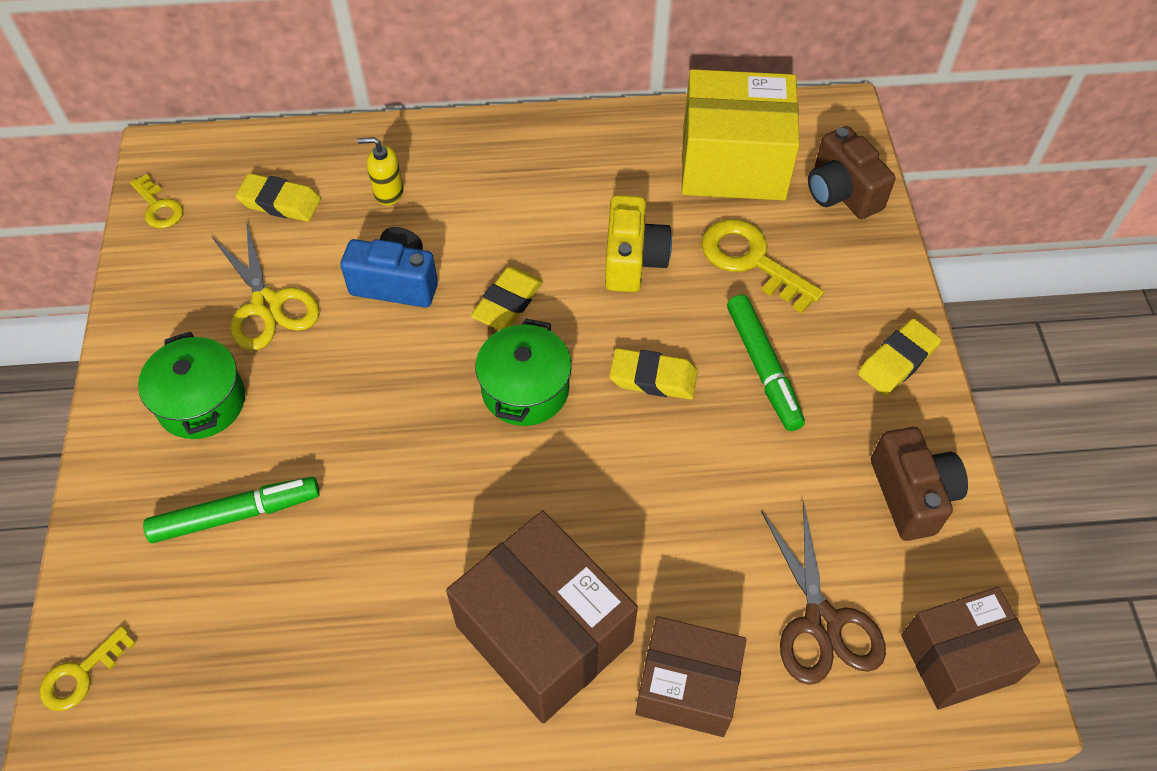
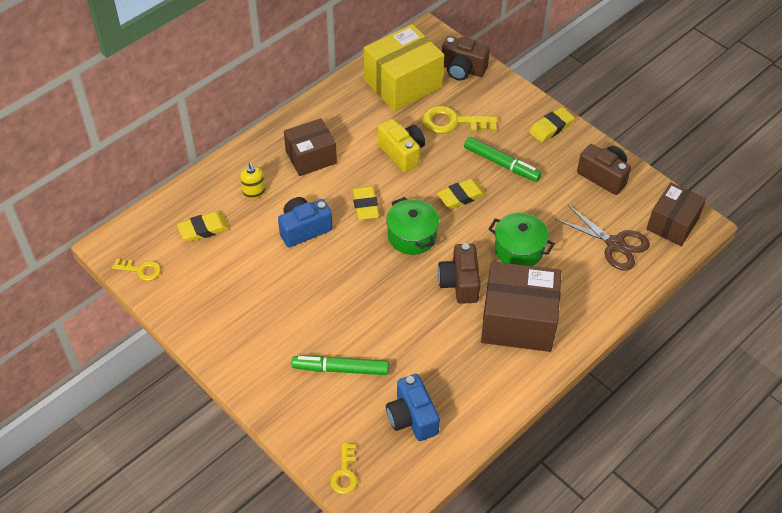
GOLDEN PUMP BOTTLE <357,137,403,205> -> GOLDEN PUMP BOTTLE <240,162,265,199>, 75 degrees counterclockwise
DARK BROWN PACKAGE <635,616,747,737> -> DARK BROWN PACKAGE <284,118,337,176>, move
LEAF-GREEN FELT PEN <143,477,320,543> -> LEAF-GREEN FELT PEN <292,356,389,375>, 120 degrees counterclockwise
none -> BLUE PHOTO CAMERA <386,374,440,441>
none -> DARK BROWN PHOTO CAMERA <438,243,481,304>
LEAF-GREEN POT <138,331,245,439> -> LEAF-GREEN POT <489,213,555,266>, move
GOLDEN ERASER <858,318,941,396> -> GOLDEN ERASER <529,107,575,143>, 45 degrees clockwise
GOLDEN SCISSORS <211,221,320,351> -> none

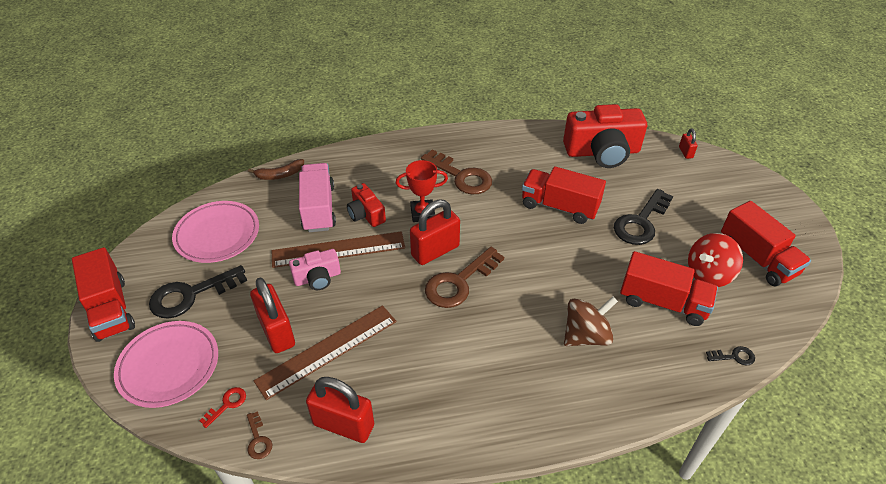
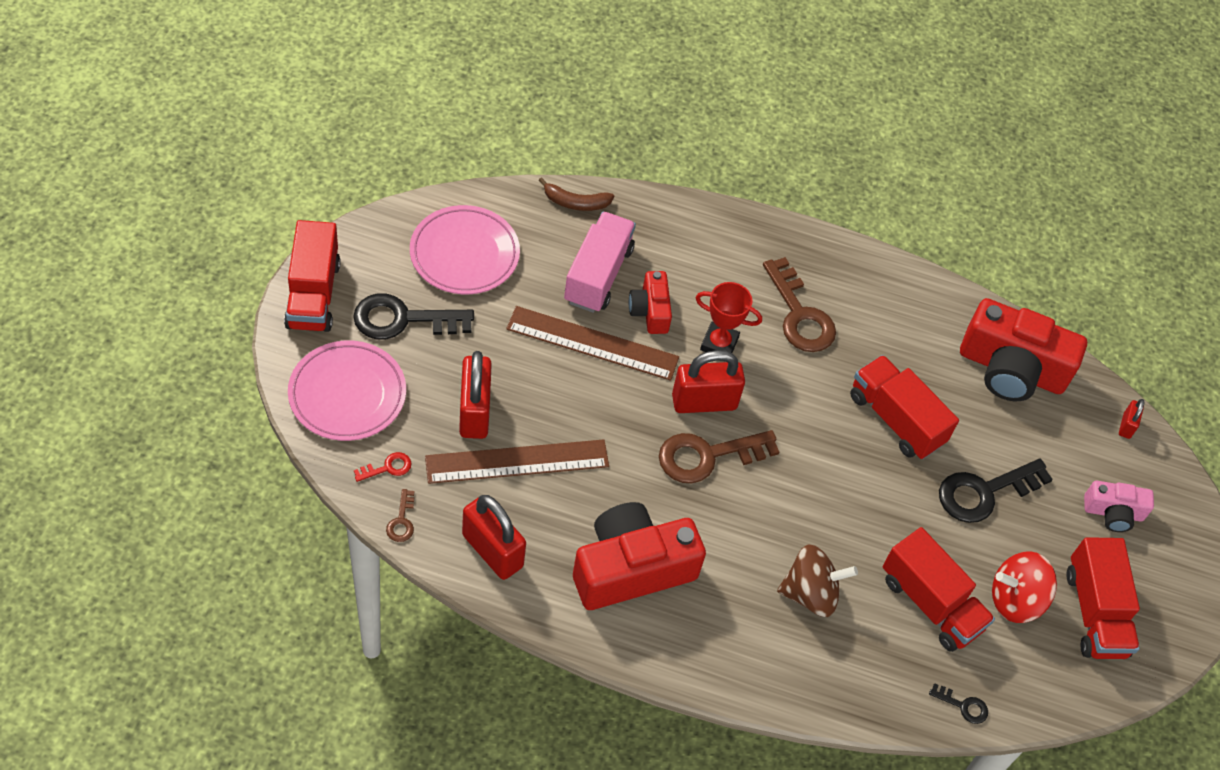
none -> RED PHOTO CAMERA <573,502,706,610>
ROSY PHOTO CAMERA <289,249,341,290> -> ROSY PHOTO CAMERA <1084,481,1154,532>, move

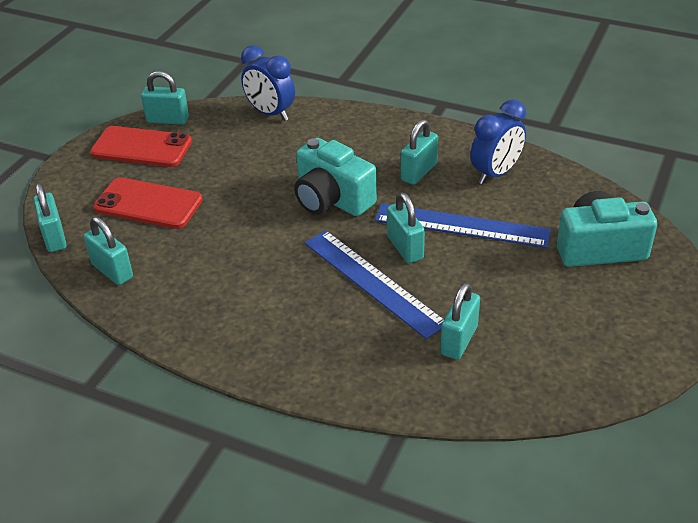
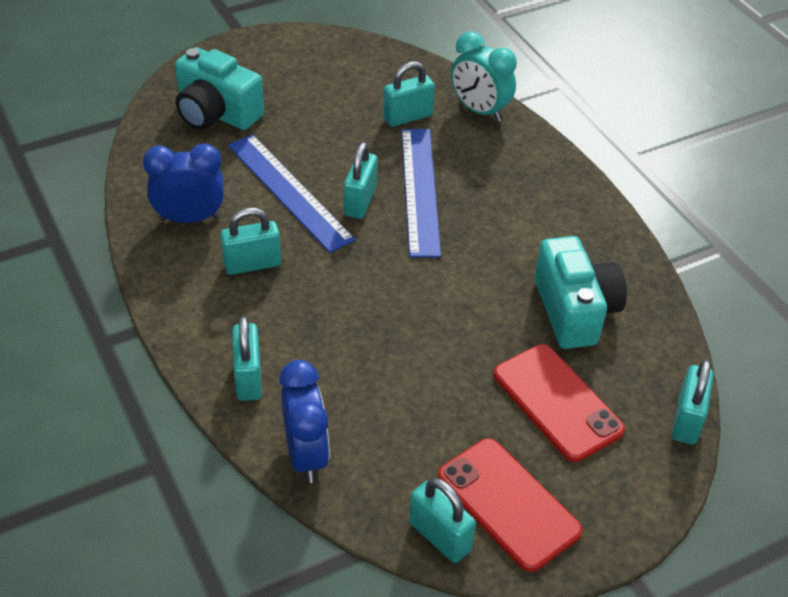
TURQUOISE SMALL LOCK <84,217,133,285> -> TURQUOISE SMALL LOCK <232,316,262,401>, move
none -> TURQUOISE ALARM CLOCK <451,31,517,122>
TURQUOISE PHOTO CAMERA <294,138,377,216> -> TURQUOISE PHOTO CAMERA <535,236,627,349>, move

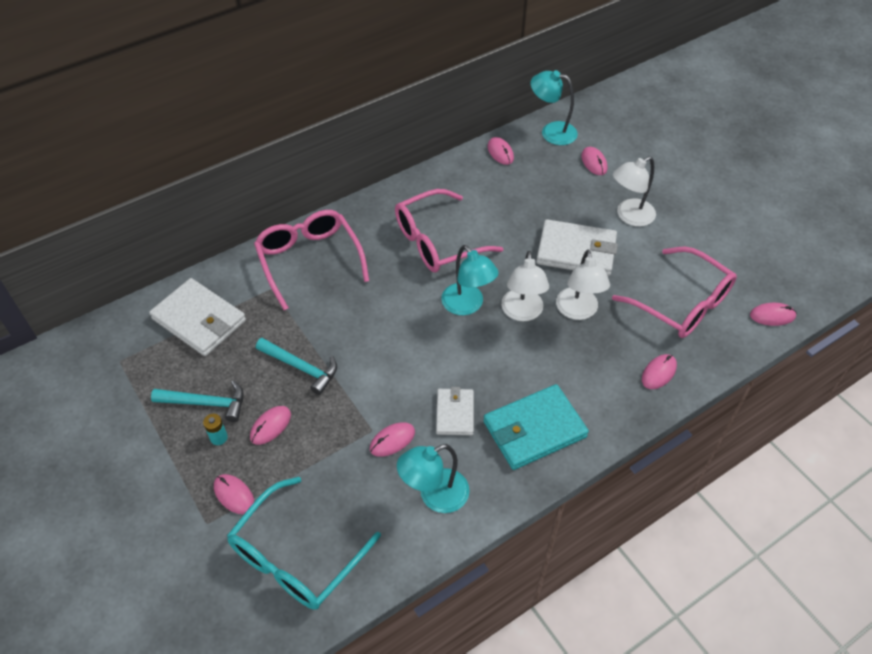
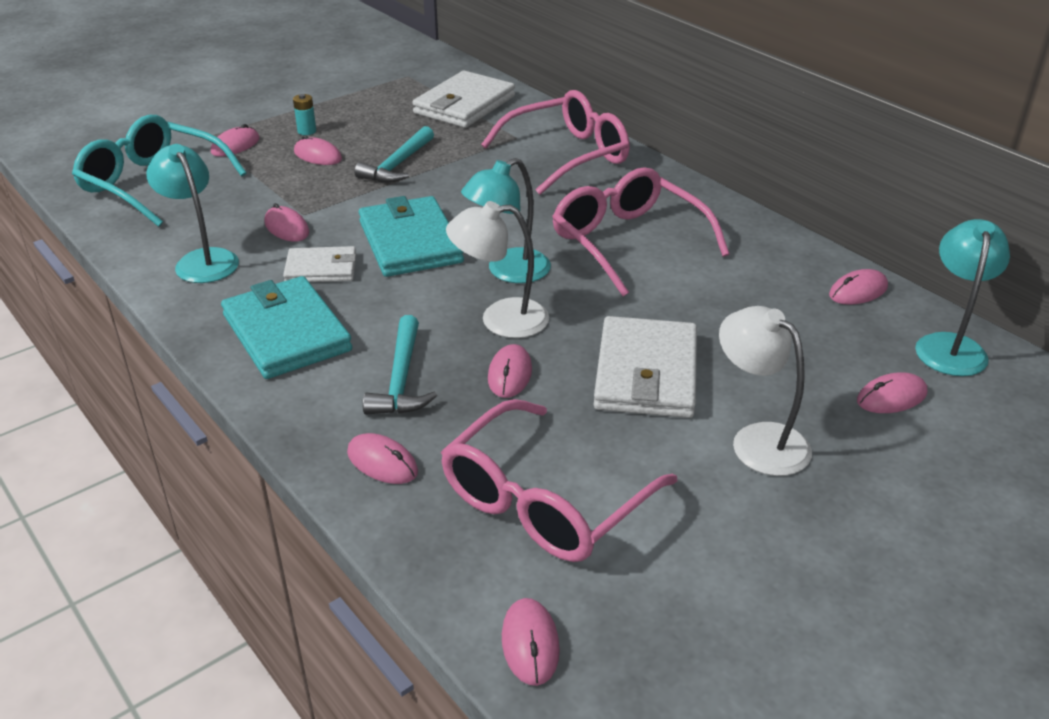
none -> TURQUOISE CARD WALLET <359,196,464,277>
TURQUOISE HAMMER <151,381,244,422> -> TURQUOISE HAMMER <363,315,437,415>, move
SNOW-WHITE LAMP <556,250,610,320> -> ROSY PC MOUSE <488,344,532,398>

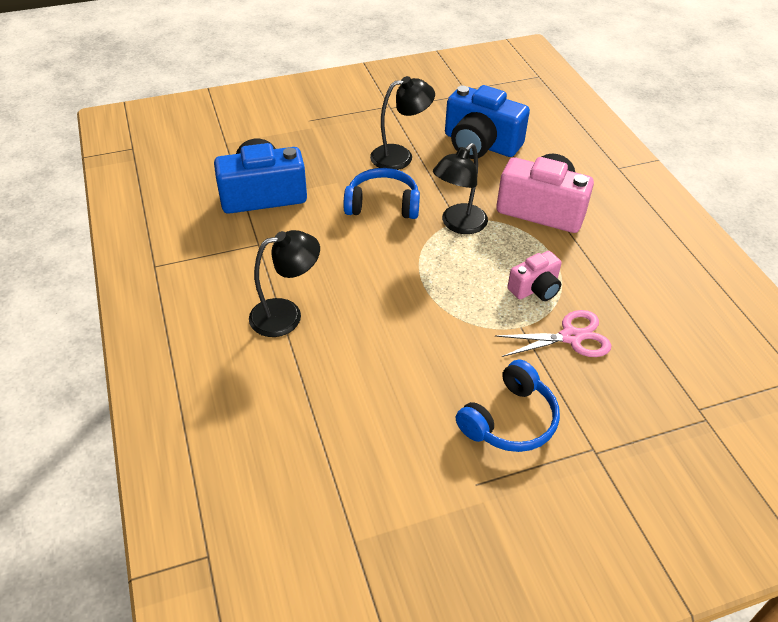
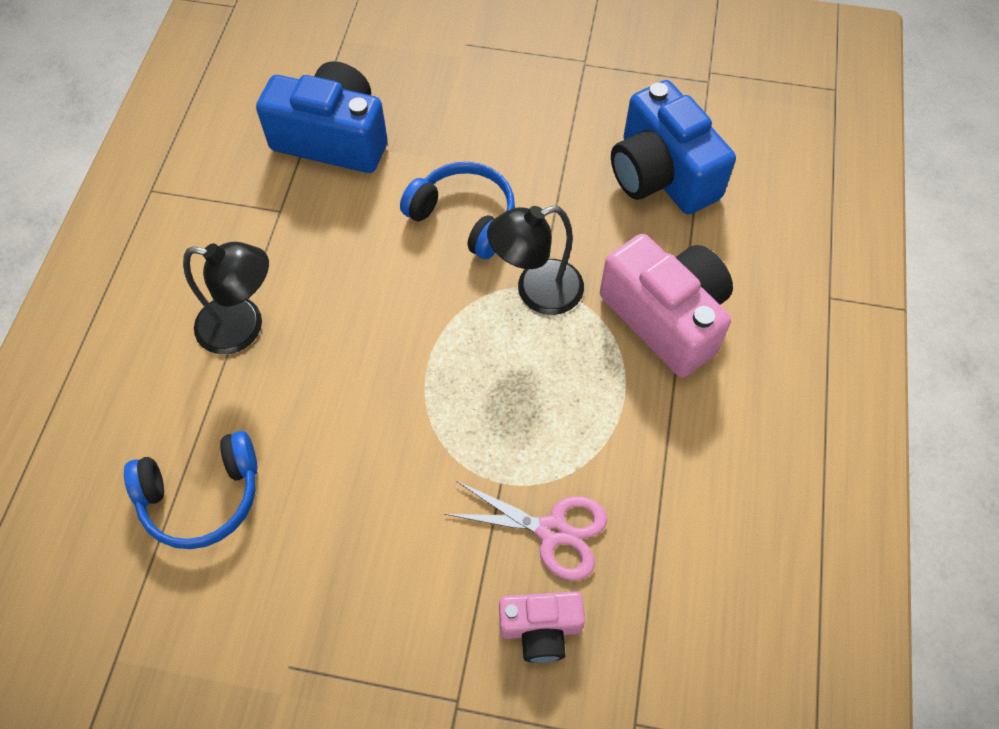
BLUE HEADSET <456,359,560,452> -> BLUE HEADSET <124,431,257,549>, move
ROSY PHOTO CAMERA <507,251,562,301> -> ROSY PHOTO CAMERA <499,591,585,663>, move
EBONY LAMP <370,76,435,170> -> none

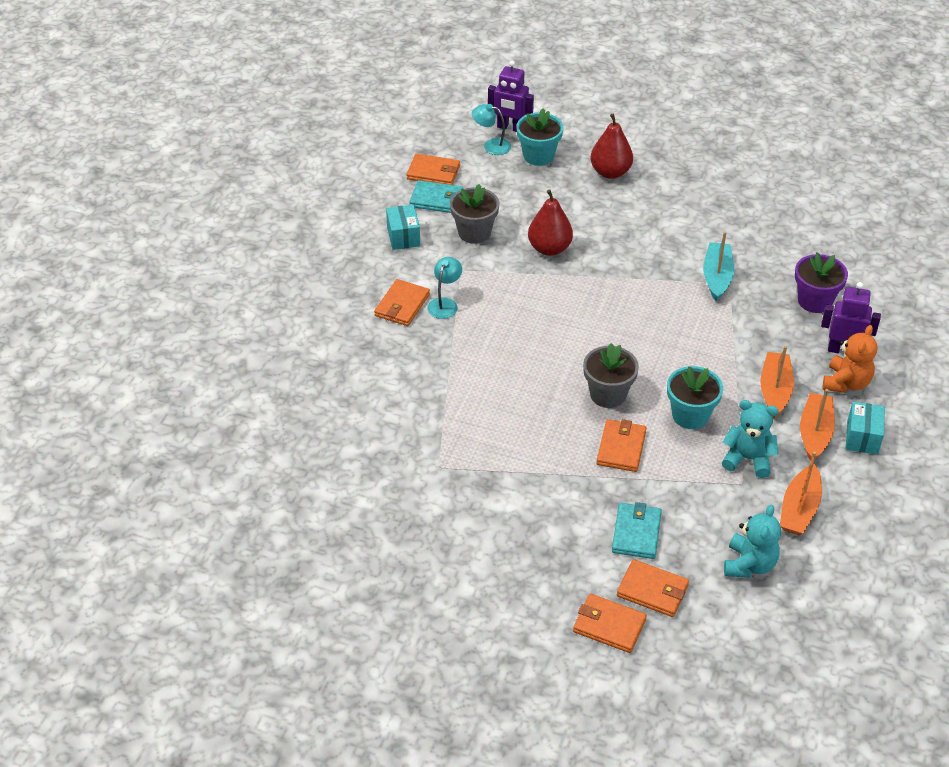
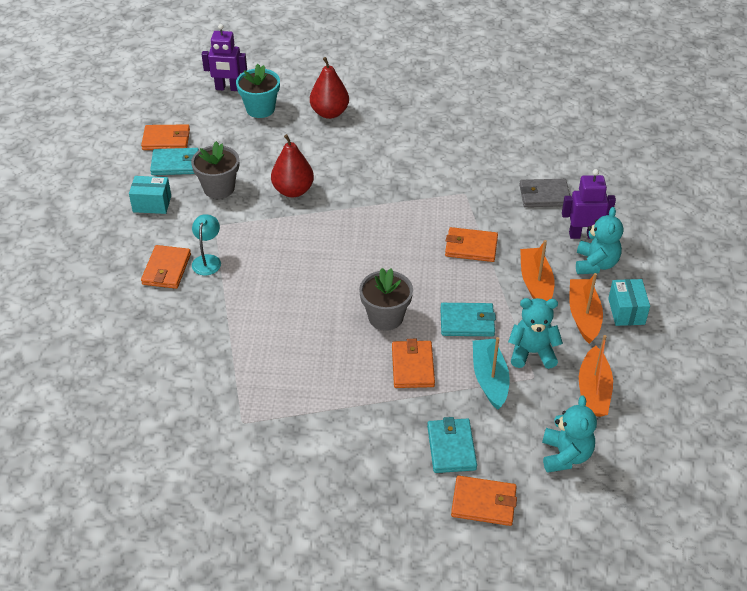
TURQUOISE PACKAGE <386,205,420,250> -> TURQUOISE PACKAGE <129,176,171,214>, 60 degrees counterclockwise
TURQUOISE PLANT POT <667,366,723,429> -> TURQUOISE CARD WALLET <440,303,496,336>
ORANGE CARD WALLET <573,594,647,653> -> ORANGE CARD WALLET <445,227,498,262>, move
TURQUOISE SAILBOAT <703,232,734,301> -> TURQUOISE SAILBOAT <473,337,510,410>, move
VIOLET PLANT POT <795,253,848,313> -> GRAY CARD WALLET <519,179,570,207>
ORANGE STUFFED BEAR <823,325,877,393> -> TURQUOISE STUFFED BEAR <576,207,623,274>
TURQUOISE LAMP <472,104,511,155> -> none

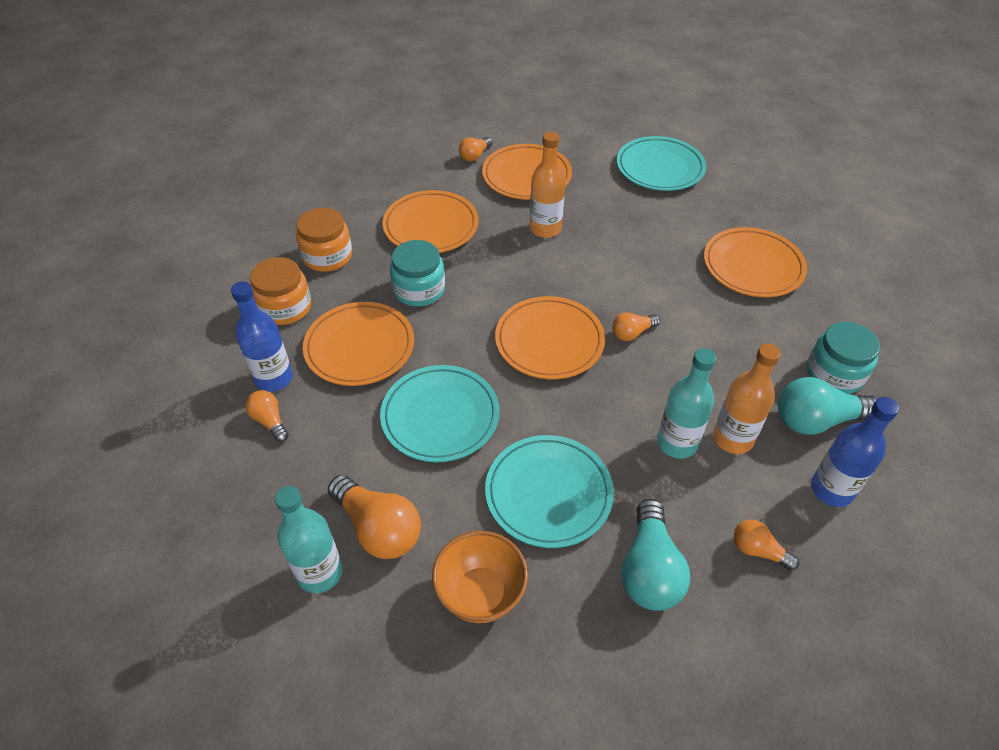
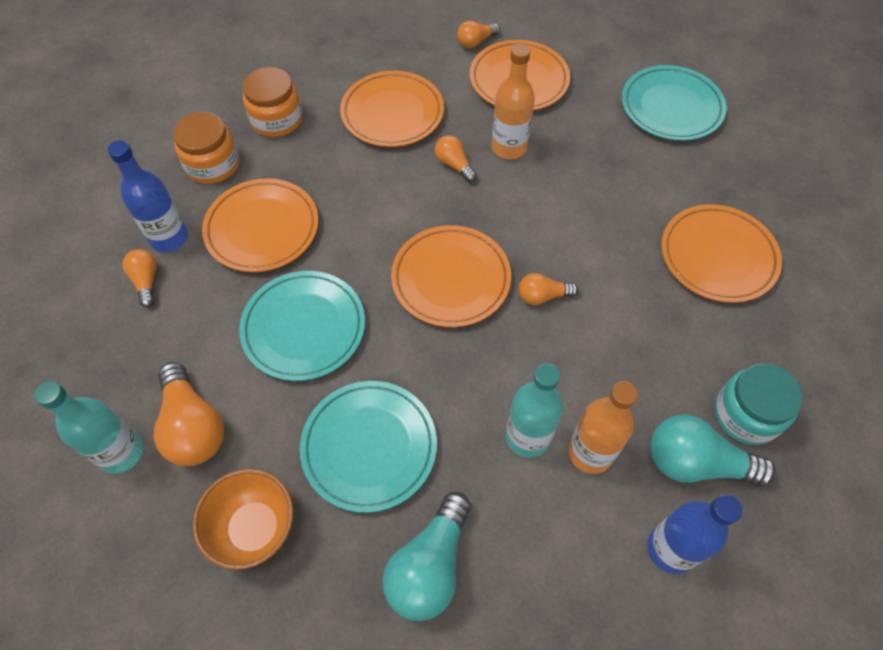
ORANGE BULB <734,519,799,571> -> ORANGE BULB <435,135,477,182>, move
TURQUOISE JAR <390,240,445,306> -> none

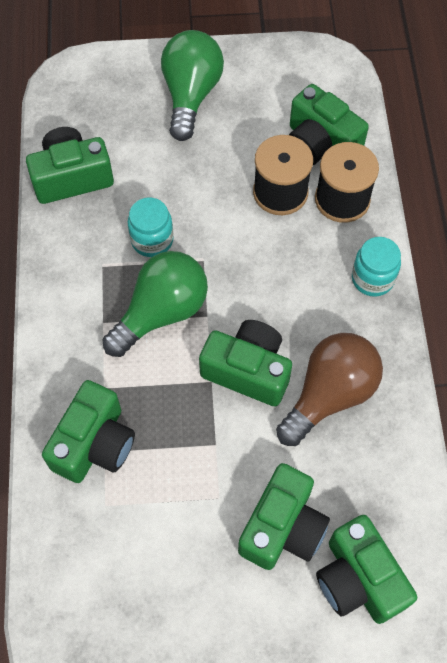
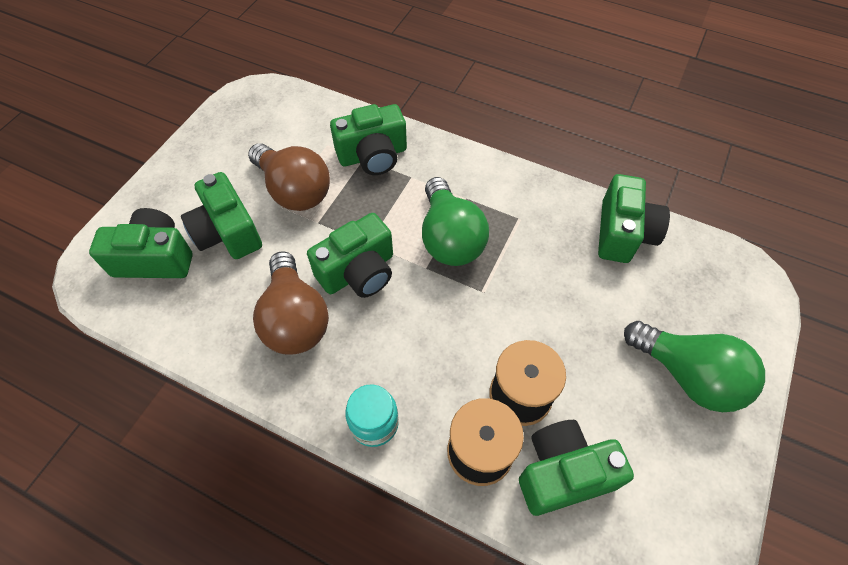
none -> DARK BROWN BULB <248,143,330,211>
LEAF-GREEN PHOTO CAMERA <42,380,135,483> -> LEAF-GREEN PHOTO CAMERA <330,104,407,175>, 75 degrees counterclockwise
TURQUOISE JAR <128,198,173,257> -> none

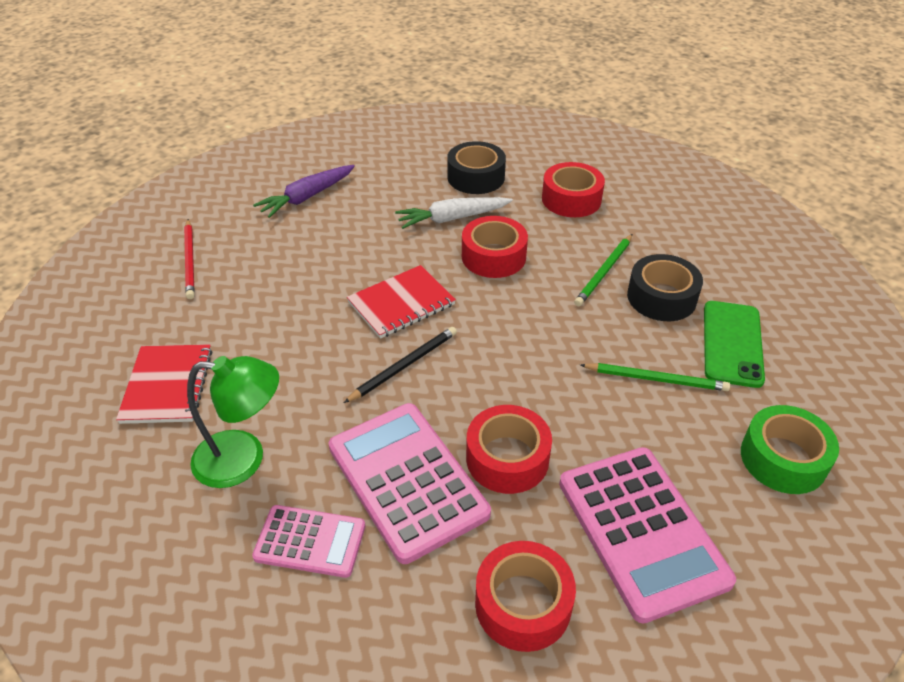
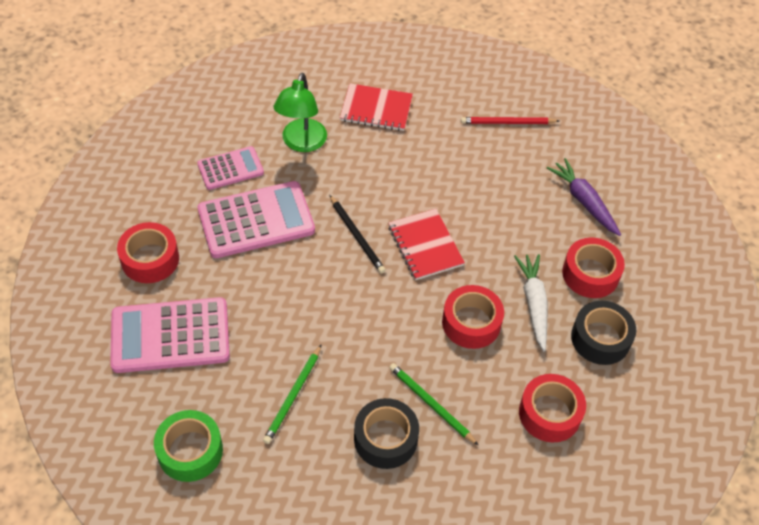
ROSY POCKET CALCULATOR <252,505,366,578> -> ROSY POCKET CALCULATOR <197,146,264,190>, 135 degrees counterclockwise
RED STICKY TAPE <466,405,552,494> -> RED STICKY TAPE <562,237,625,298>, move
LEAF-GREEN MOBILE PHONE <704,301,765,388> -> none

